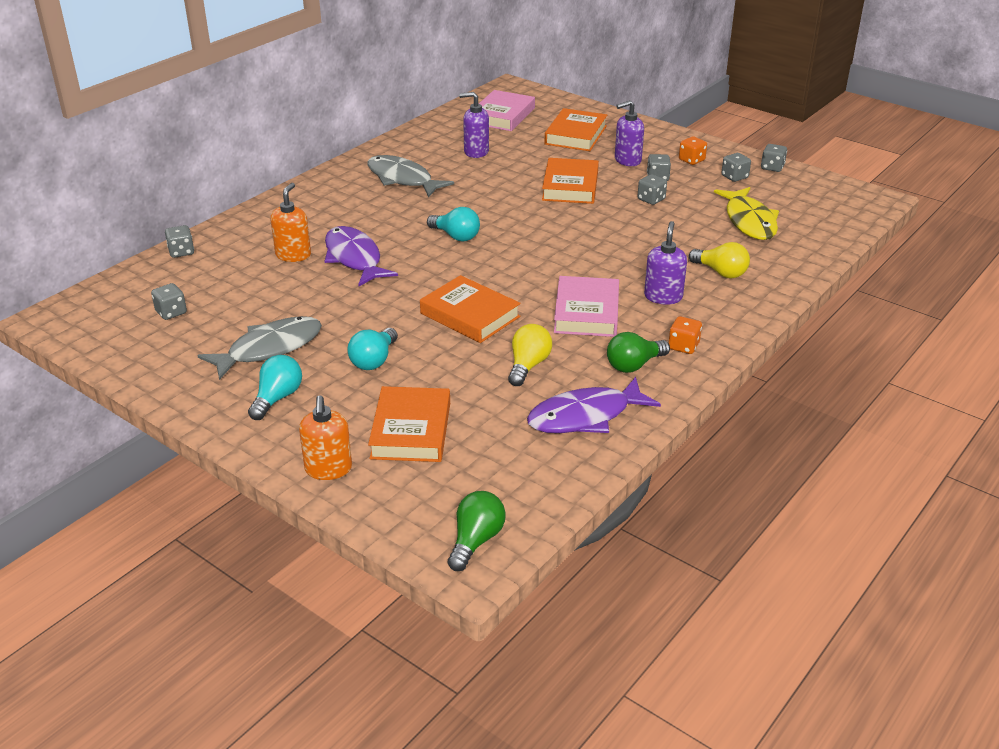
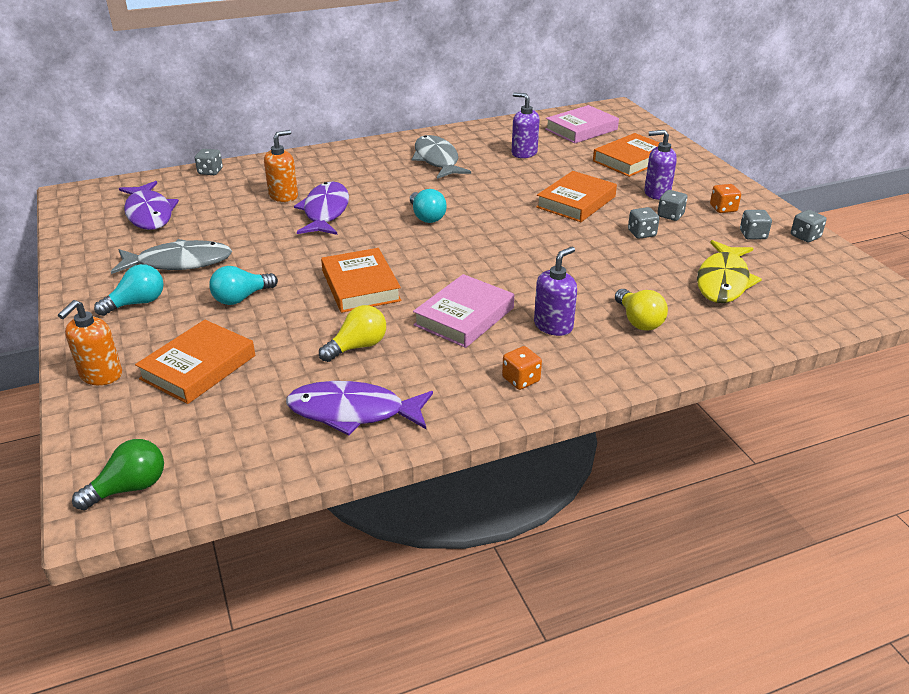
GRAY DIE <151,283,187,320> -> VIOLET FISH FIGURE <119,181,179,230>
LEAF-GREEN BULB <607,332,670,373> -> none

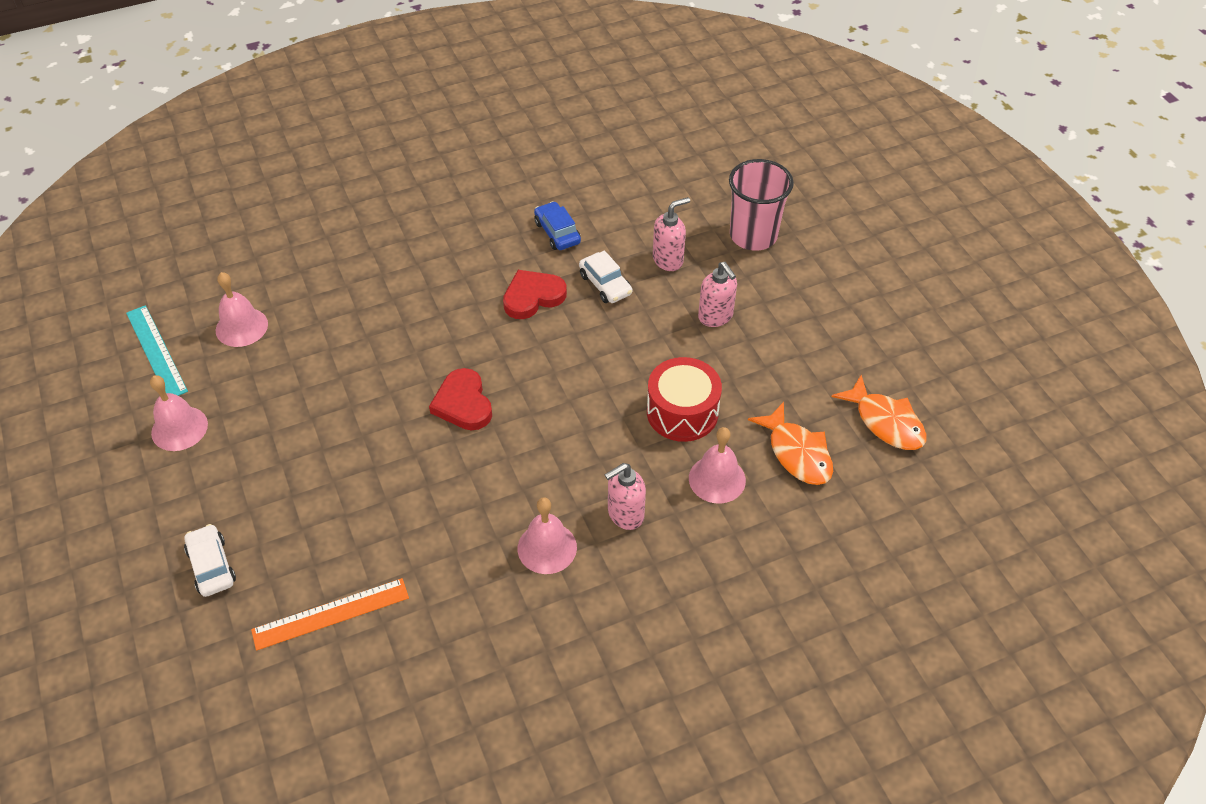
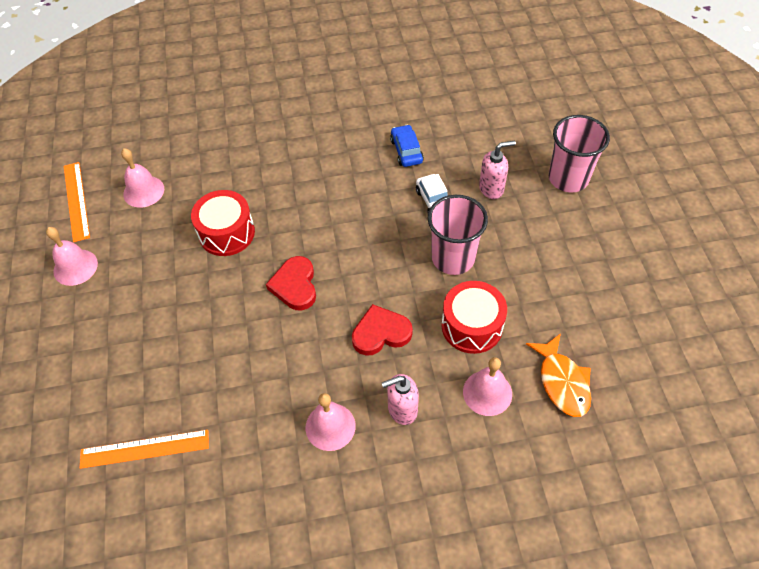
TURQUOISE STRAIGHTEDGE <126,305,188,396> -> ORANGE STRAIGHTEDGE <64,162,90,242>
none -> RED TOY DRUM <191,190,255,256>
RED LOVE HEART <503,270,567,319> -> RED LOVE HEART <352,304,413,356>, move
none -> ROSY BEAKER <428,195,488,275>
SNOW-WHITE CAR <184,524,236,597> -> none
ROSY PUMP BOTTLE <698,262,737,327> -> none
ORANGE FISH FIGURE <831,375,927,450> -> none

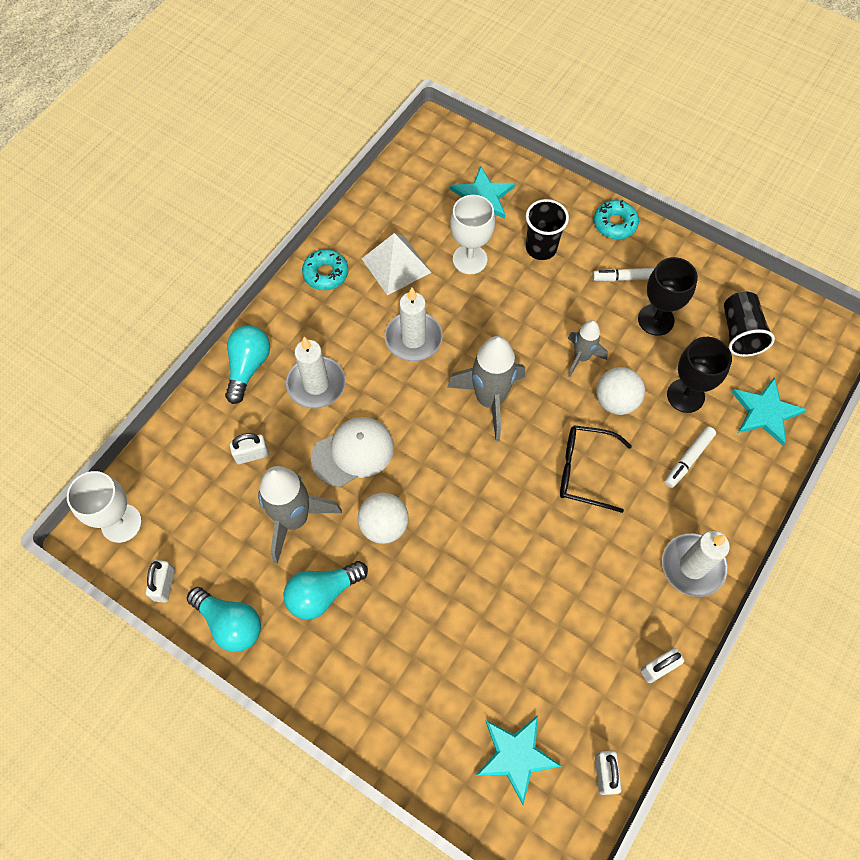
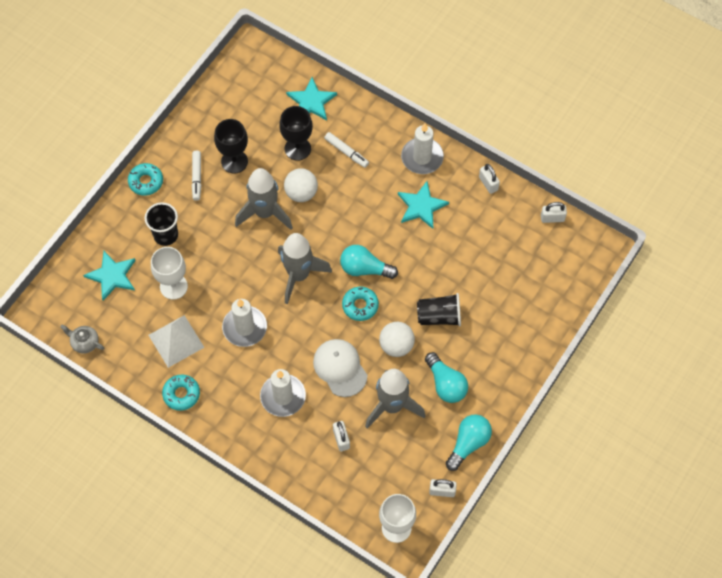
none -> GRAY CHINA TEAPOT <60,325,104,354>
GRAY ROCKET <568,320,608,377> -> GRAY ROCKET <235,168,293,230>, x1.72
TURQUOISE BULB <225,325,270,404> -> TURQUOISE BULB <340,245,398,279>, move
none -> TURQUOISE DONUT <342,286,379,321>
TURQUOISE FIVE-POINTED STAR <476,715,562,805> -> TURQUOISE FIVE-POINTED STAR <398,181,449,229>, move
EBONY BEAKER <724,291,775,357> -> EBONY BEAKER <417,293,461,326>, move
EBONY GLASSES <560,425,632,513> -> none

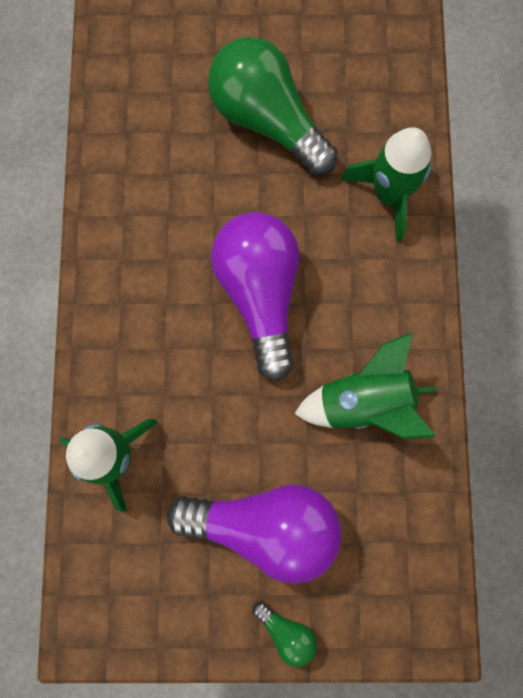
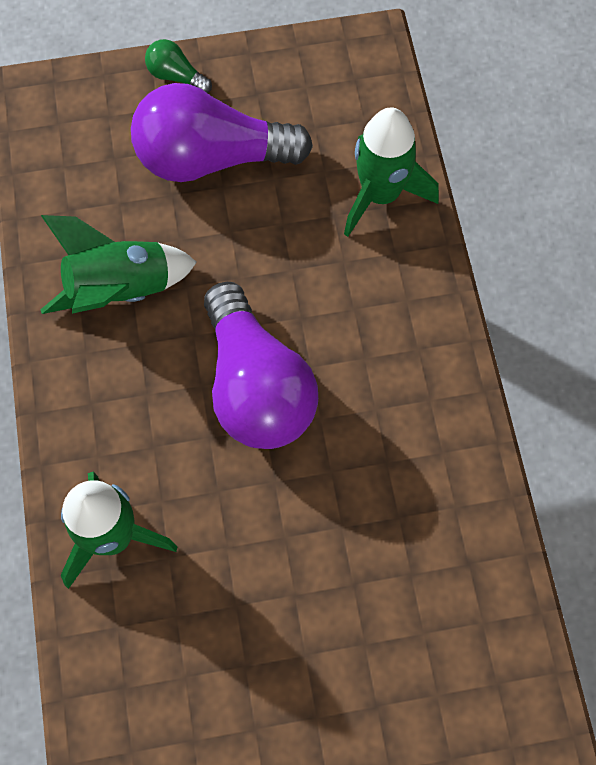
LEAF-GREEN BULB <208,37,338,175> -> none

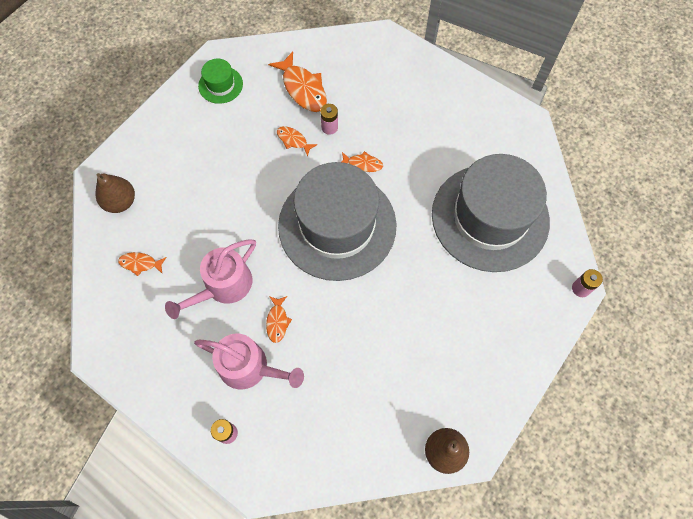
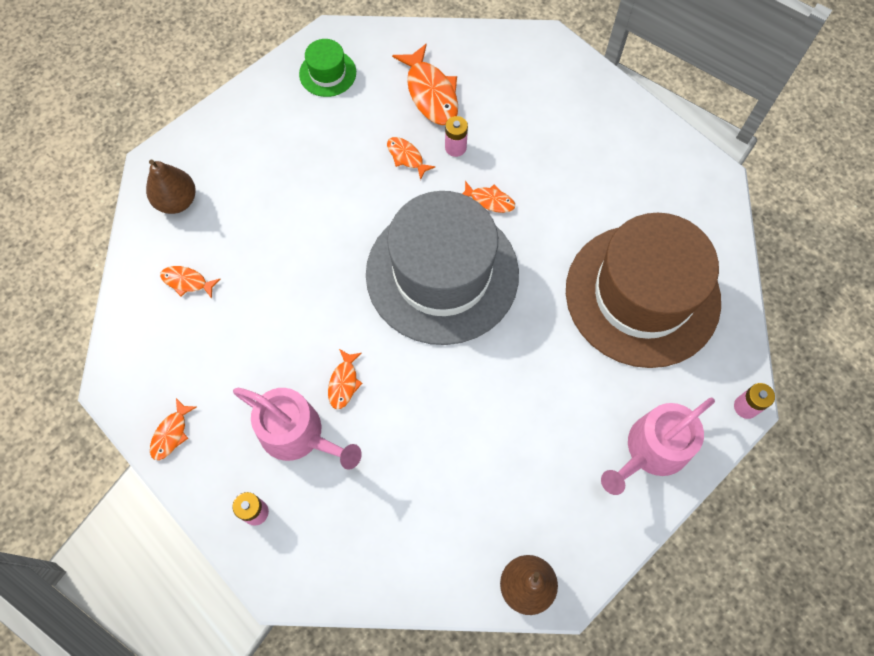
none -> ORANGE FISH FIGURE <150,398,197,460>
GRAY TOP HAT <432,154,550,272> -> DARK BROWN TOP HAT <566,213,721,368>
ROSY WATERING CAN <165,239,256,319> -> ROSY WATERING CAN <601,398,715,495>, move

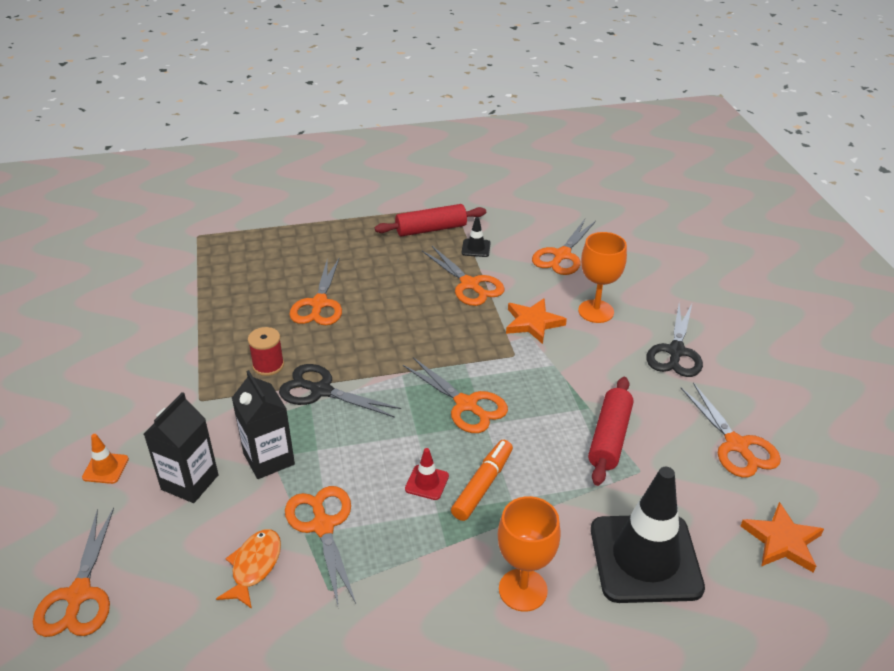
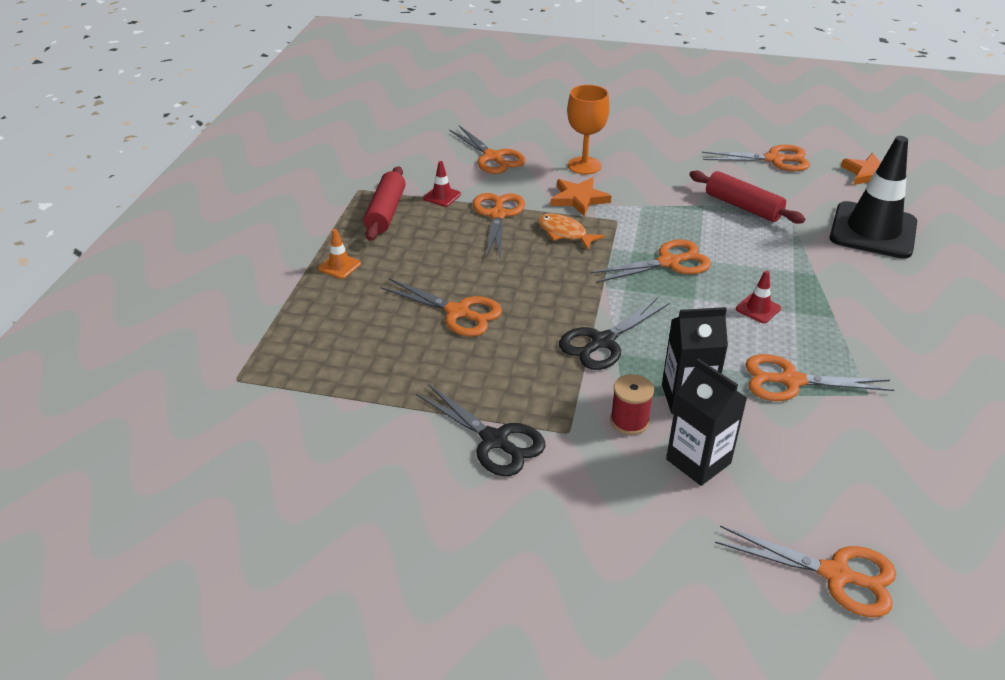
ORANGE TRAFFIC CONE <82,434,129,484> -> ORANGE TRAFFIC CONE <318,229,361,279>, move
EBONY SCISSORS <646,304,703,377> -> EBONY SCISSORS <416,384,546,476>, move
EBONY TRAFFIC CONE <462,217,491,257> -> RED TRAFFIC CONE <423,161,461,207>
ORANGE SCISSORS <422,246,505,306> -> ORANGE SCISSORS <473,193,525,259>, 75 degrees counterclockwise
ORANGE FISH FIGURE <216,529,281,609> -> ORANGE FISH FIGURE <538,213,605,250>, move
RED REEL OF THREAD <248,327,284,376> -> RED REEL OF THREAD <610,374,654,435>, move
ORANGE FELT PEN <451,440,513,521> -> none
ORANGE WINE GLASS <498,496,561,612> -> none

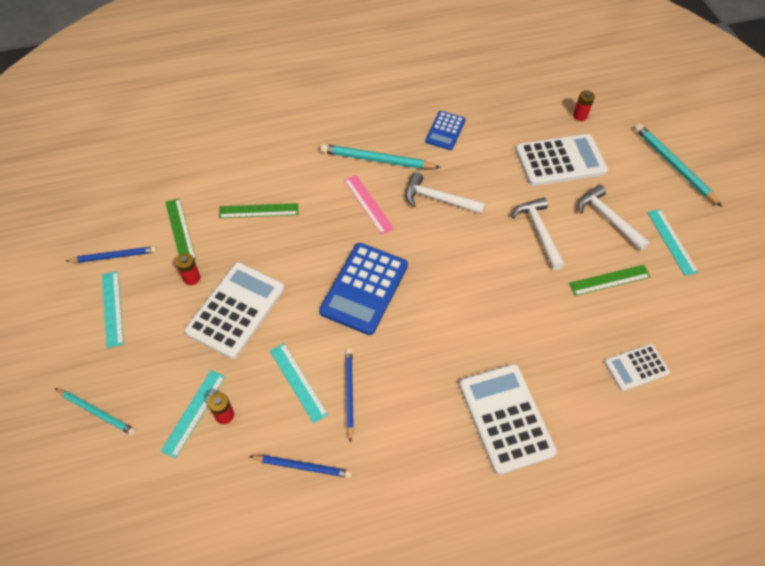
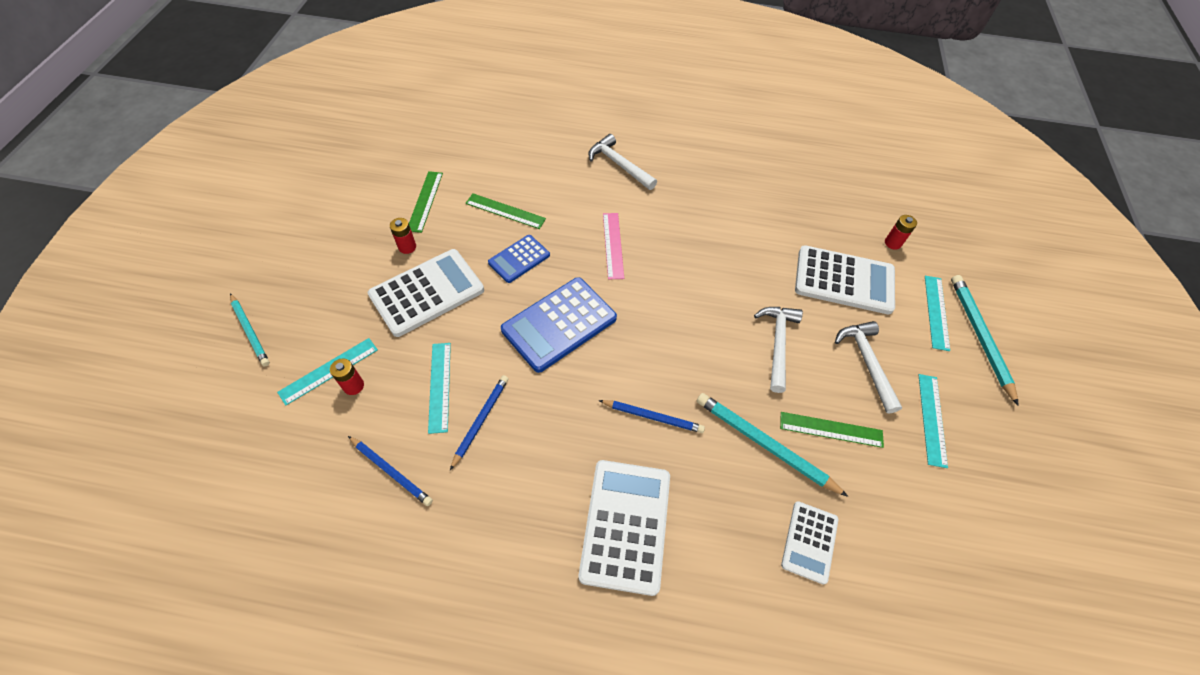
BLUE POCKET CALCULATOR <425,111,466,150> -> BLUE POCKET CALCULATOR <488,235,550,283>, move
SNOW-WHITE HAMMER <406,172,485,214> -> SNOW-WHITE HAMMER <588,134,657,190>, move
BLUE WOODEN PENCIL <66,246,157,263> -> BLUE WOODEN PENCIL <598,400,705,433>, move
TURQUOISE WOODEN PENCIL <320,144,441,169> -> TURQUOISE WOODEN PENCIL <697,393,849,497>, move
SNOW-WHITE POCKET CALCULATOR <604,344,670,391> -> SNOW-WHITE POCKET CALCULATOR <781,501,838,585>, 75 degrees counterclockwise
TURQUOISE STRAIGHTEDGE <102,271,124,348> -> TURQUOISE STRAIGHTEDGE <925,276,950,351>, move

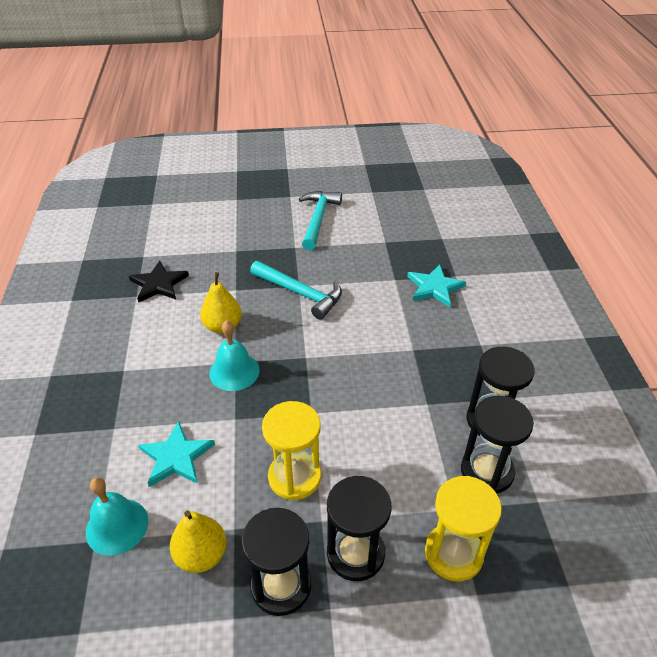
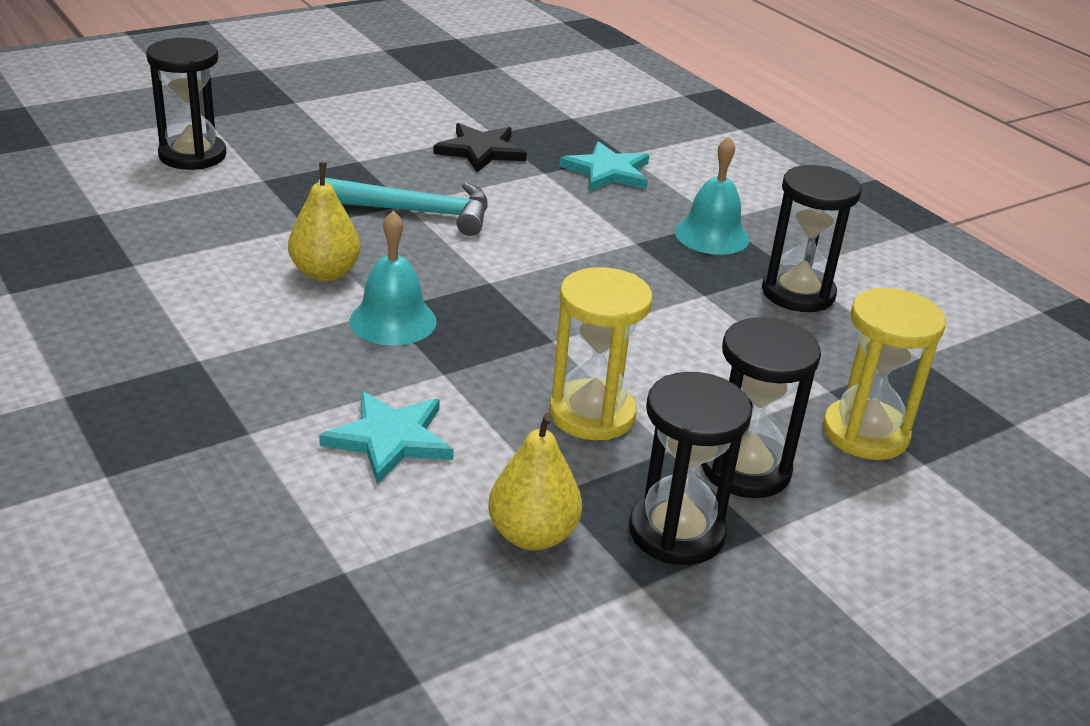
EBONY SAND TIMER <461,395,534,493> -> EBONY SAND TIMER <146,38,226,170>, move
EBONY FIVE-POINTED STAR <129,261,189,303> -> EBONY FIVE-POINTED STAR <433,123,527,172>, move
TURQUOISE BELL <86,477,148,556> -> TURQUOISE BELL <675,136,749,255>, move
TURQUOISE HAMMER <299,191,342,250> -> none

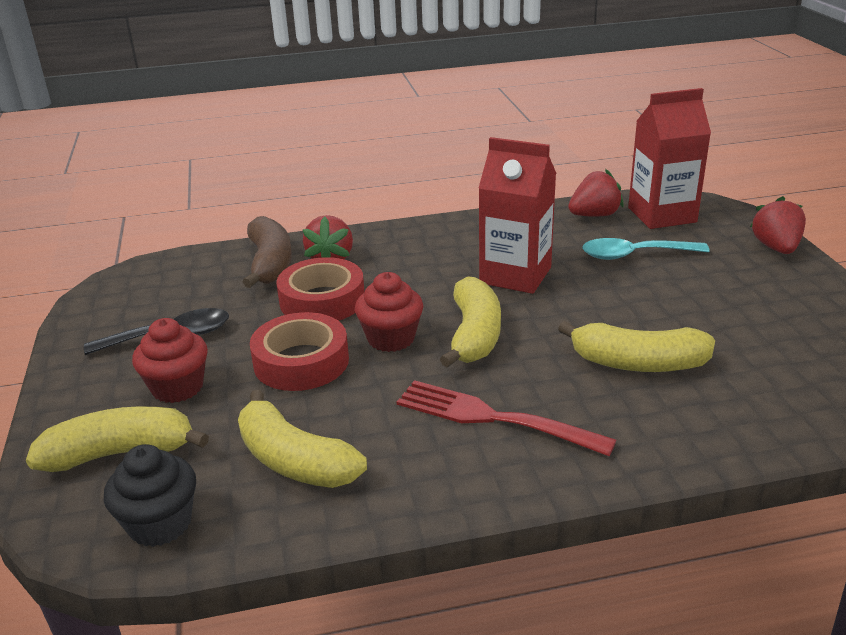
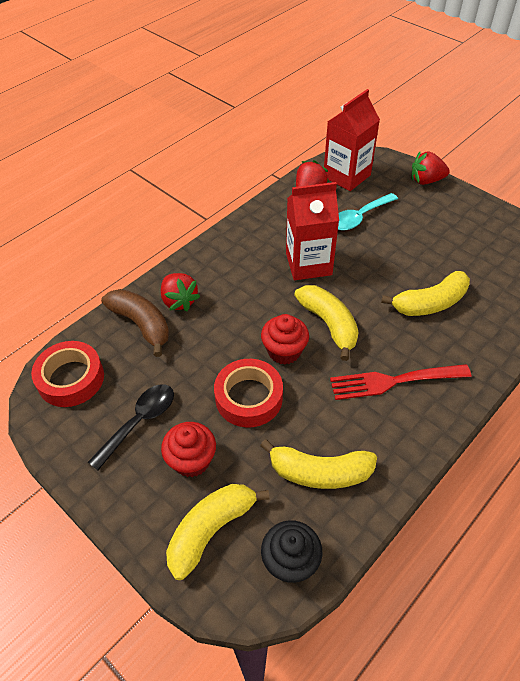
RED STICKY TAPE <276,257,365,321> -> RED STICKY TAPE <31,341,104,407>, move
RED STRAWBERRY <750,196,806,254> -> RED STRAWBERRY <411,151,450,185>, 60 degrees counterclockwise

